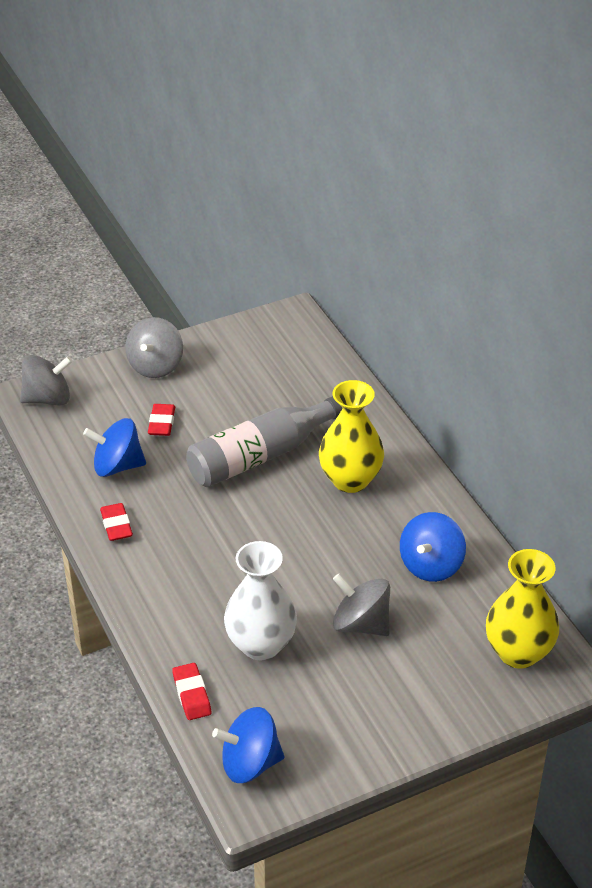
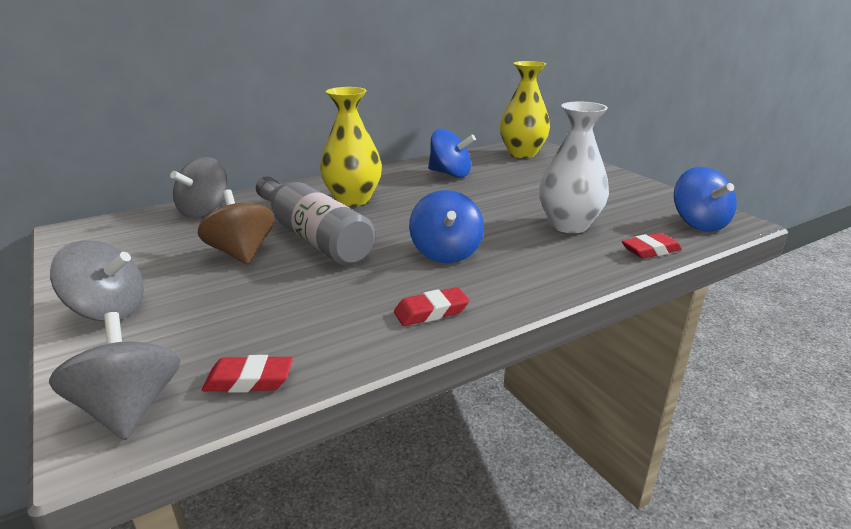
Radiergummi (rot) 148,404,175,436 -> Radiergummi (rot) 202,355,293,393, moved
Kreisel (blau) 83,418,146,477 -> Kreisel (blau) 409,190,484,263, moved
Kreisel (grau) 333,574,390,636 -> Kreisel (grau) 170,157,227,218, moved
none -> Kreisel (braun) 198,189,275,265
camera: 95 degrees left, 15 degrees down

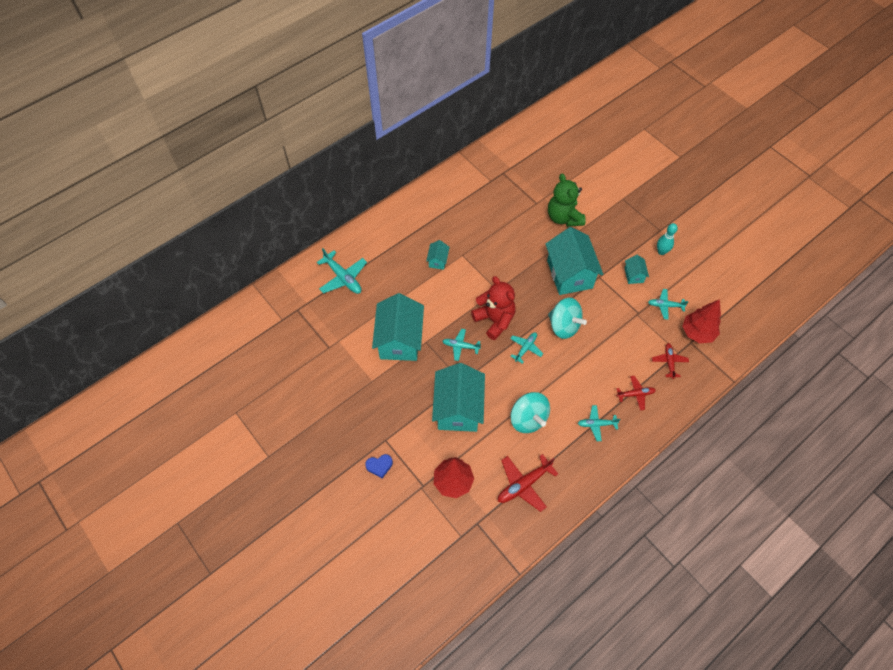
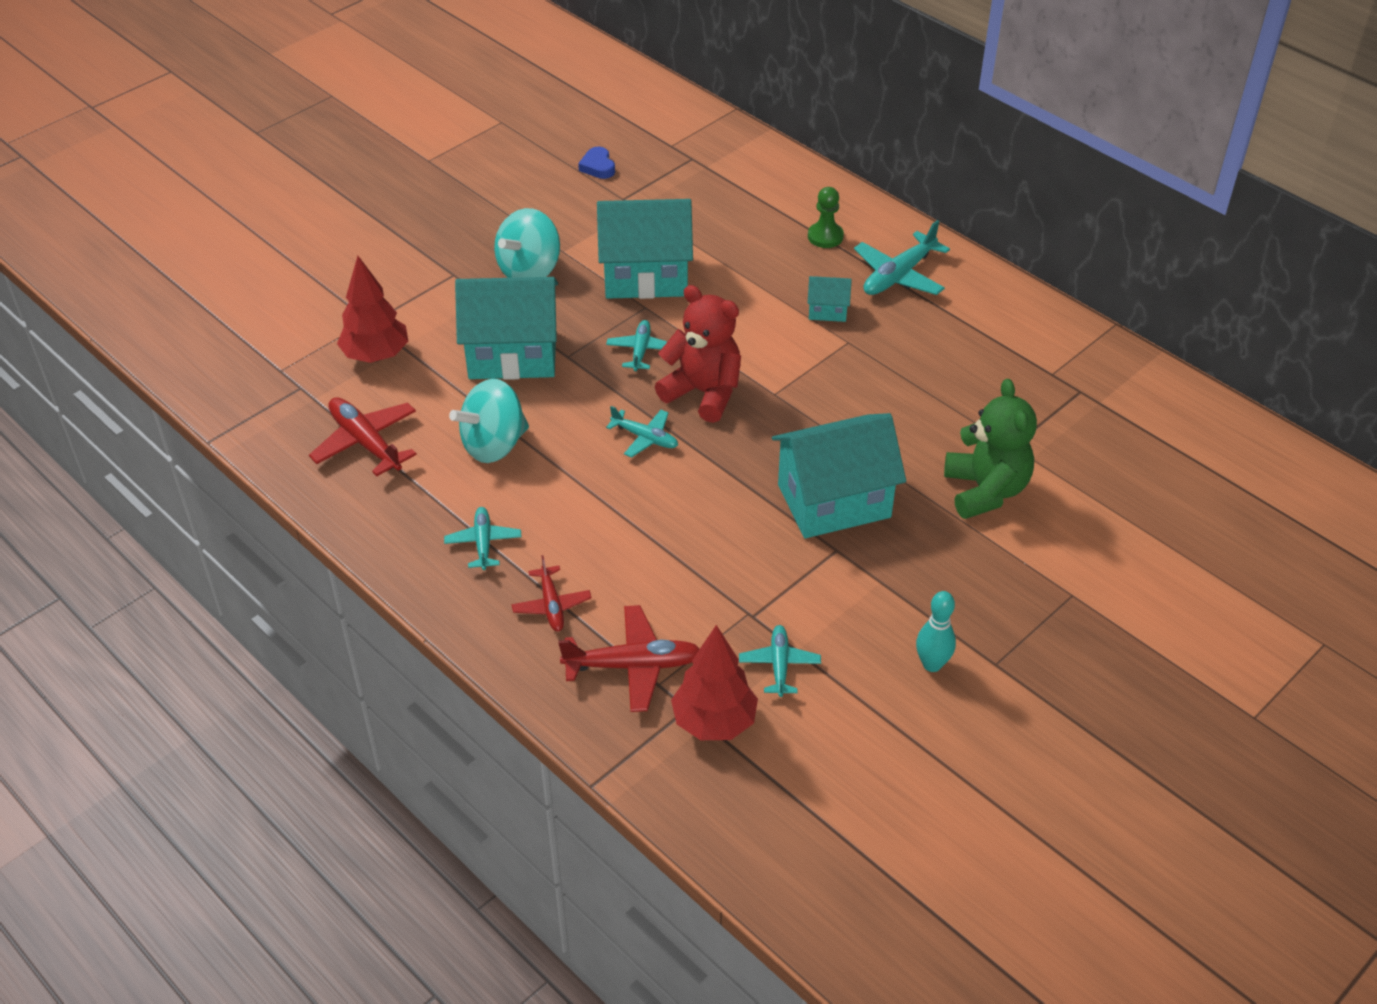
Teddybär (grün) 548,173,586,227 -> Teddybär (grün) 944,379,1037,519, 105 degrees clockwise
Flugzeug (türkis) 317,248,367,294 -> Flugzeug (türkis) 854,220,950,295, moved
Haus (türkis) 625,255,649,284 -> none
Teddybär (rot) 471,276,516,340 -> Teddybär (rot) 655,285,741,423, 105 degrees counterclockwise
Kreisel (türkis) 548,298,587,339 -> Kreisel (türkis) 494,208,560,278, moved
Flugzeug (rot) 652,343,689,379 -> Flugzeug (rot) 558,605,699,712, x1.60
Herz (blau) 365,454,393,478 -> Herz (blau) 578,147,615,179, moved
none -> Bauer (grün) 808,187,844,248
camera: 85 degrees right, 15 degrees down

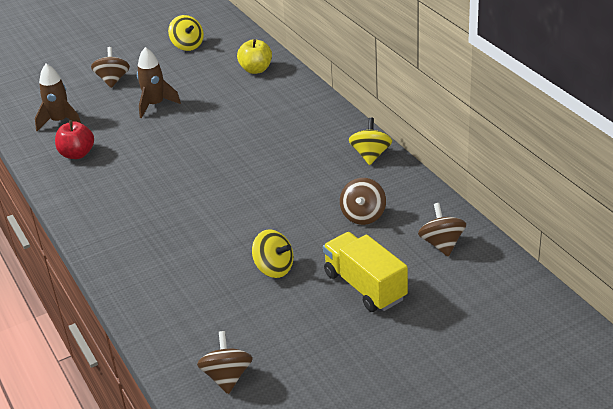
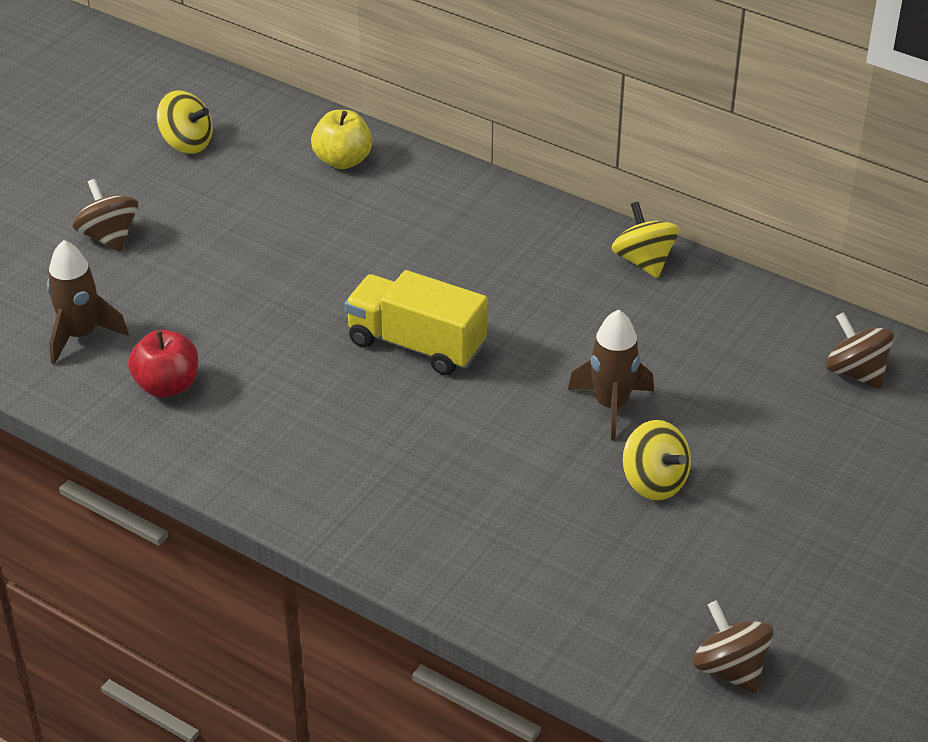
Rakete (braun) 137,47,181,118 -> Rakete (braun) 568,309,654,441, moved
Kreisel (braun) 340,178,386,225 -> none
Kreisel (gelb) 252,229,294,278 -> Kreisel (gelb) 623,420,691,500, 45 degrees clockwise
Lastwagen (gelb) 323,232,408,312 -> Lastwagen (gelb) 345,270,487,375, moved
camera: 30 degrees left, 5 degrees up

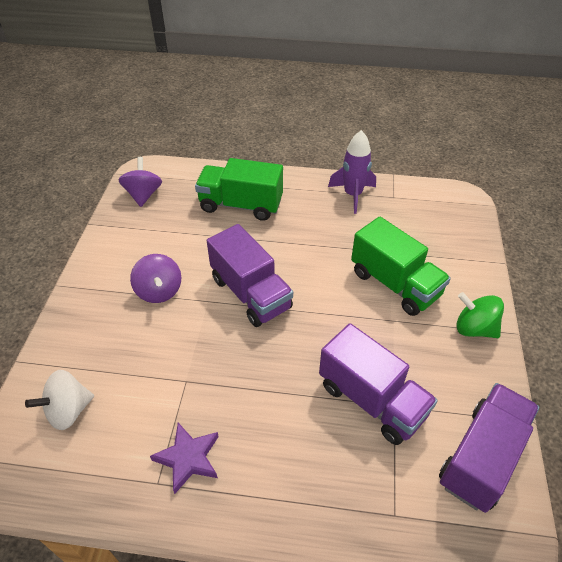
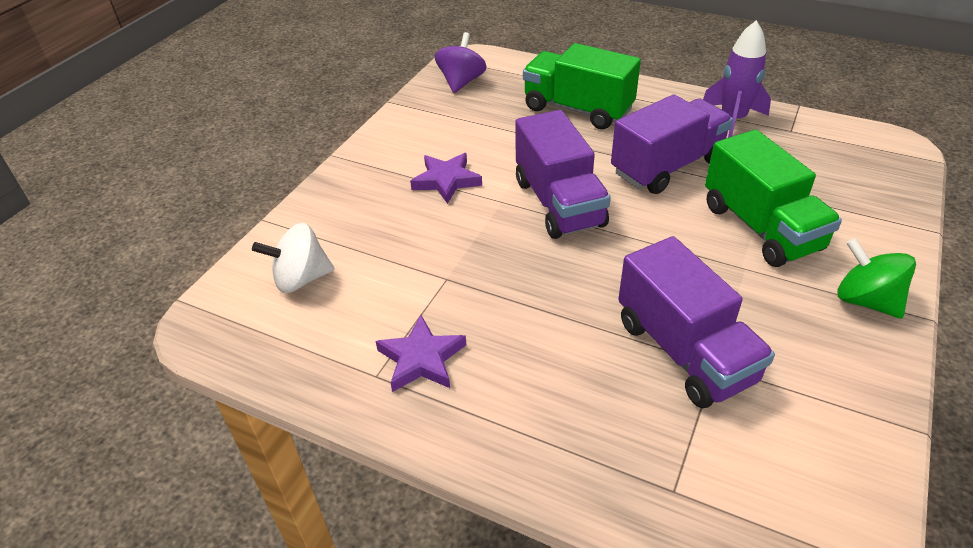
Kreisel (lila) 130,254,181,303 -> Stern (lila) 410,153,482,204
Lastwagen (lila) 439,383,539,513 -> Lastwagen (lila) 611,94,733,194, moved
camera: 20 degrees right, 5 degrees down

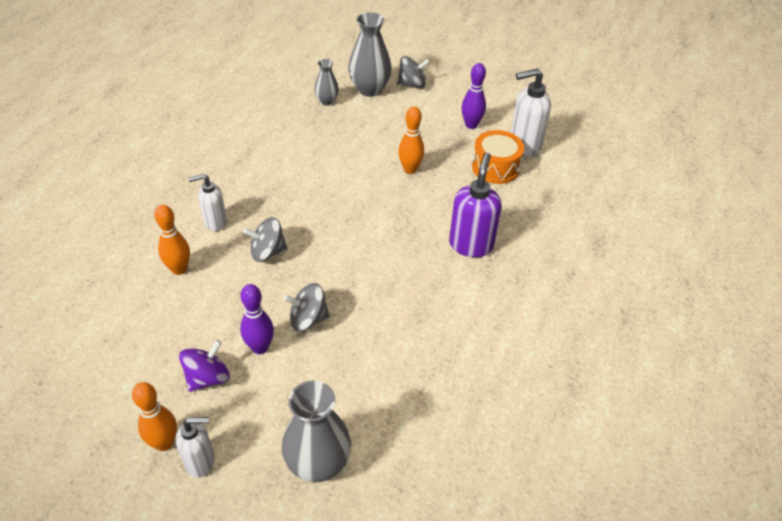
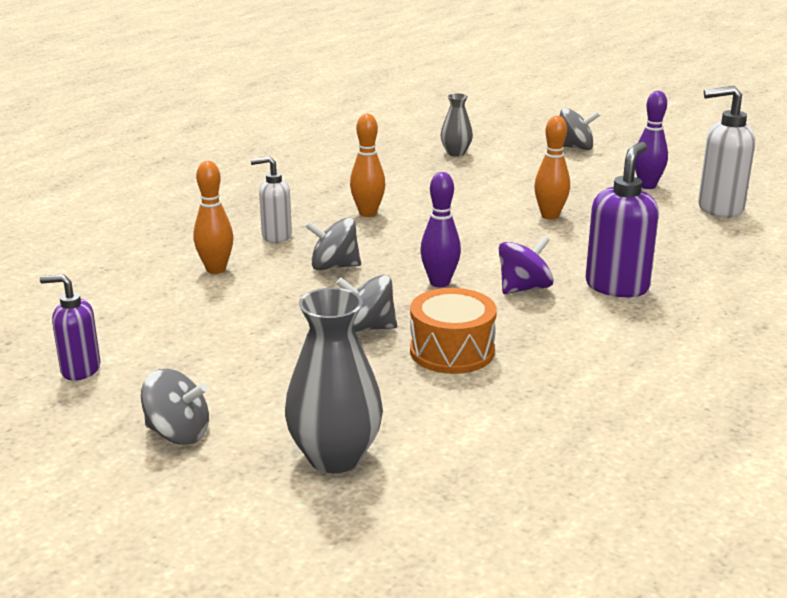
Vase (grau) 348,12,391,97 -> none
Trommel (orange) 472,130,524,184 -> Trommel (orange) 410,288,497,374, moved
Bowlingkegel (lila) 240,284,274,354 -> Bowlingkegel (lila) 420,172,461,287, moved
Kreisel (lila) 179,340,230,392 -> Kreisel (lila) 498,236,554,294, moved
Bowlingkegel (orange) 132,382,177,451 -> Bowlingkegel (orange) 350,114,385,217, moved
Seifenspender (weiß) 176,417,215,477 -> Kreisel (grau) 141,369,209,445
none -> Seifenspender (lila) 40,274,101,381
camera: 15 degrees right, 20 degrees down

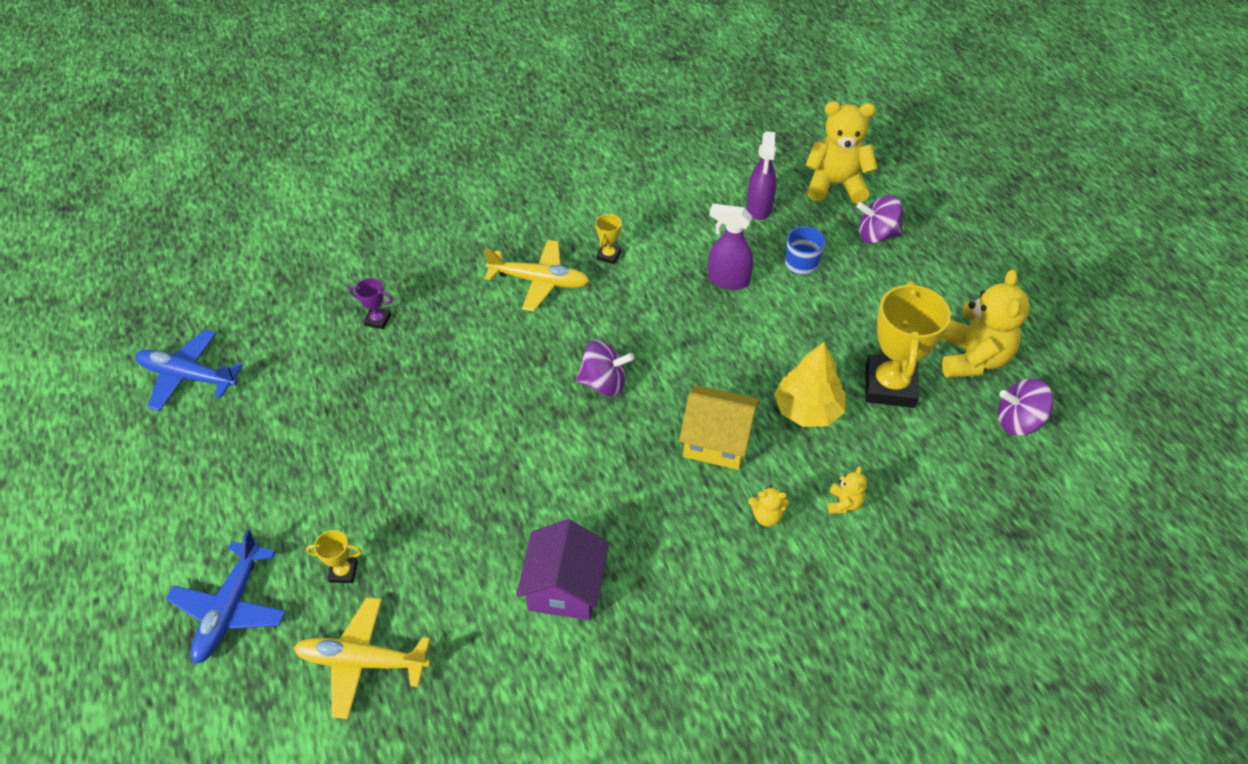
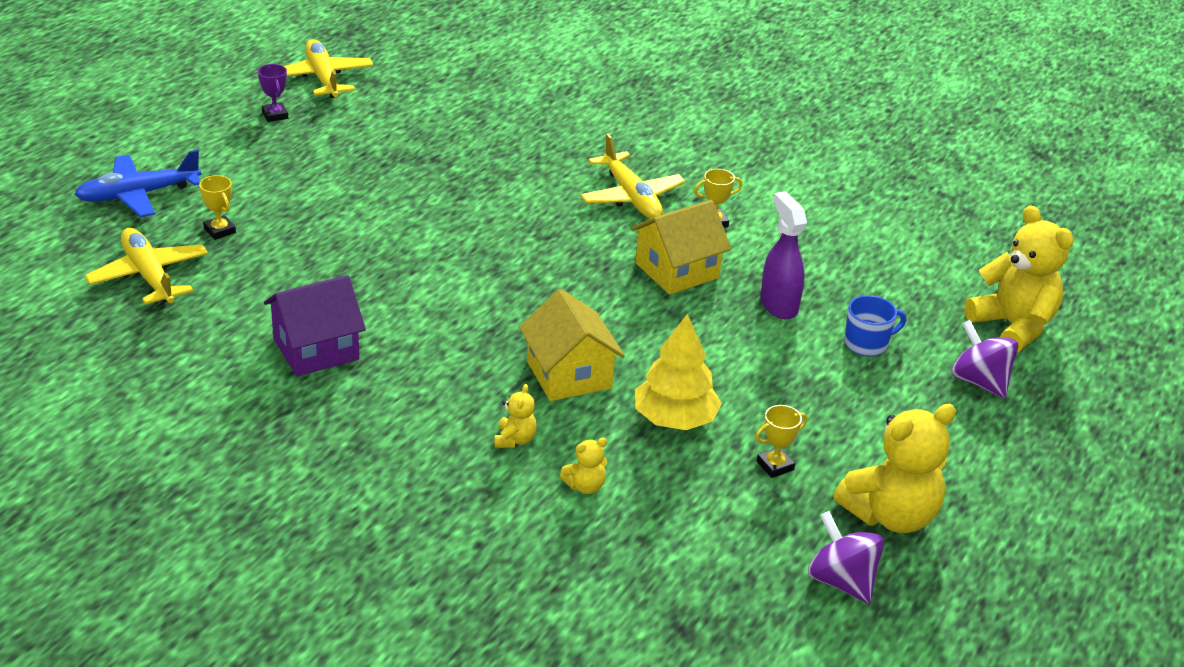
Sprühflasche (lila) 747,131,776,220 -> none
Pokal (lila) 349,278,393,329 -> Pokal (lila) 258,64,288,122, moved
Pokal (gelb) 865,281,951,408 -> Pokal (gelb) 755,405,807,478, x0.44
Flugzeug (blau) 135,330,243,411 -> Flugzeug (gelb) 284,39,374,98
Kreisel (lila) 576,340,634,396 -> none
Teddybär (gelb) 748,486,789,527 -> Teddybär (gelb) 494,384,537,448, 135 degrees counterclockwise
none -> Haus (gelb) 631,200,731,295
camera: 50 degrees right, 15 degrees down

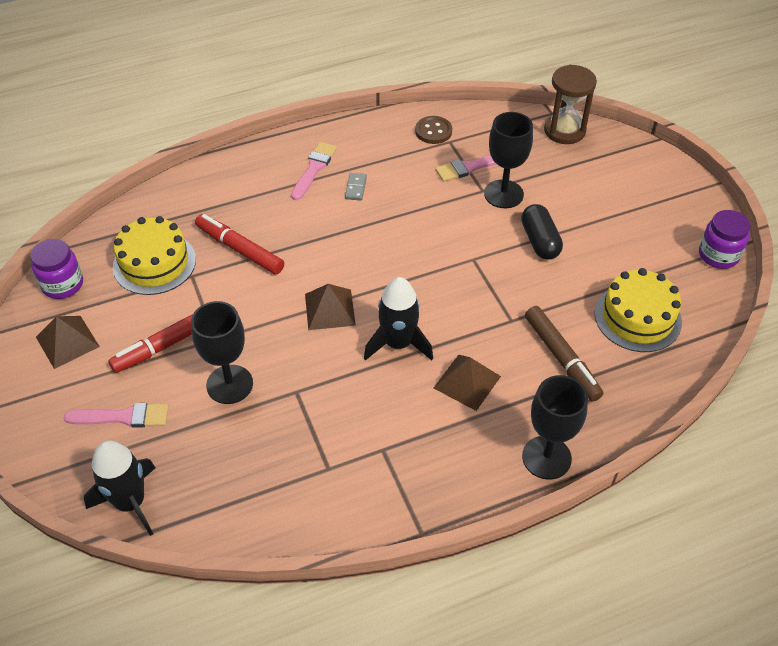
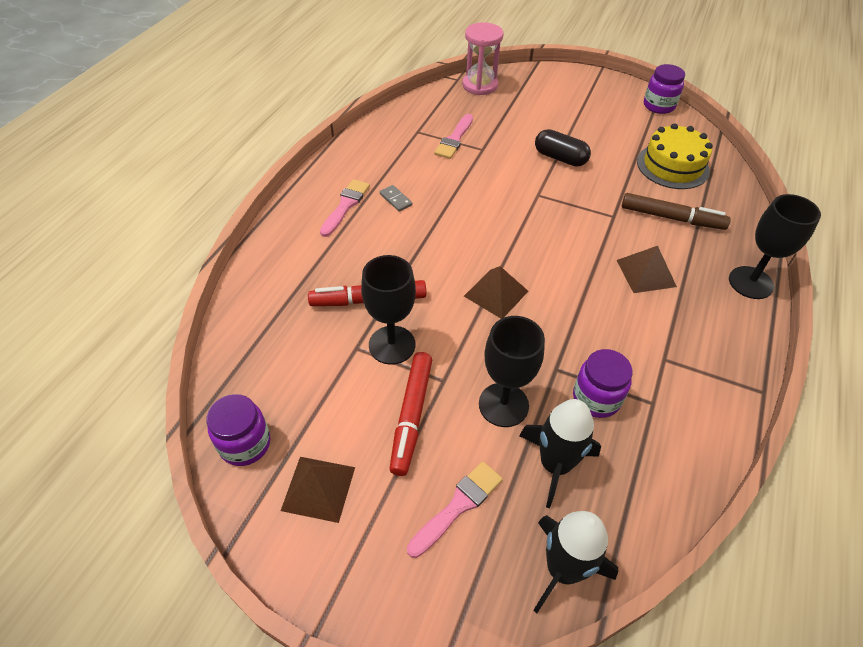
Sanduhr (braun) 544,65,597,144 -> Sanduhr (rosa) 462,22,503,95
Kelch (schwarz) 484,112,533,208 -> Kelch (schwarz) 361,255,416,365, moved
Knopf (braun) 415,116,452,144 -> none
Pinsel (rosa) 291,142,337,201 -> Pinsel (rosa) 320,179,370,237, 45 degrees clockwise
Kuchen (gelb) 113,216,196,295 -> none
Rakete (schwarz) 364,277,433,361 -> Rakete (schwarz) 519,399,601,508, moved
none -> Einmachglas (lila) 573,349,633,418
camera: 45 degrees left, 0 degrees up

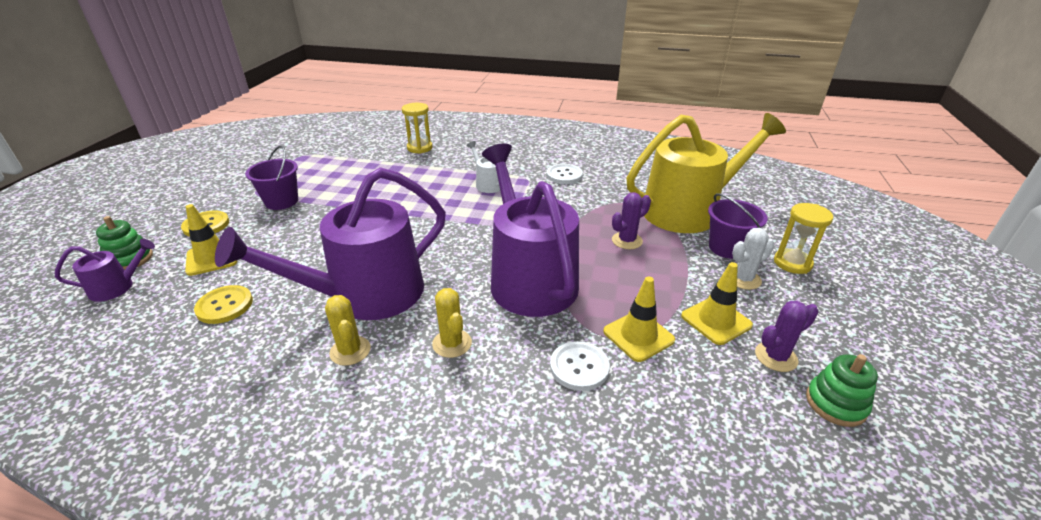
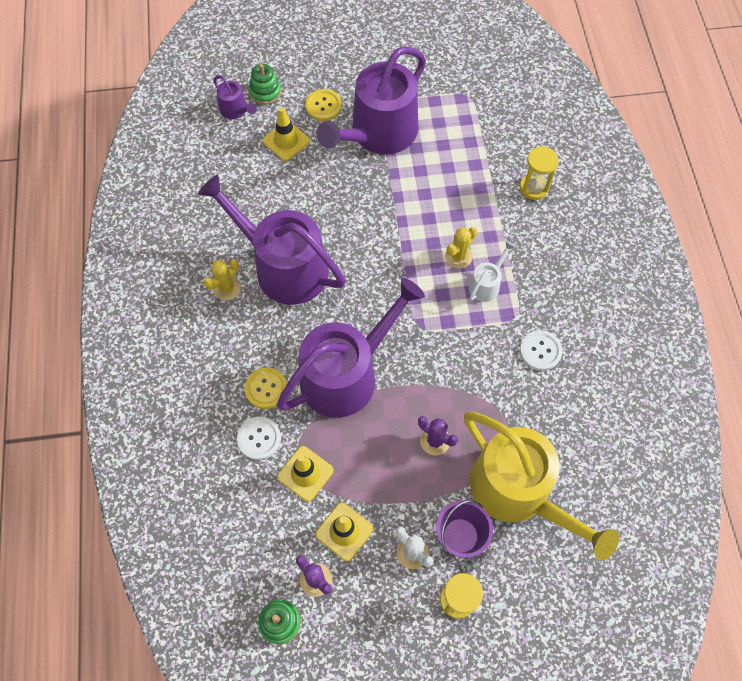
Eimer (lila) 245,145,298,210 -> Gießkanne (lila) 317,46,426,155
Knopf (gelb) 194,285,253,324 -> Knopf (gelb) 245,367,287,409, moved
Kaktus (gelb) 432,288,472,358 -> Kaktus (gelb) 445,227,477,269, moved
camera: 70 degrees right, 30 degrees up

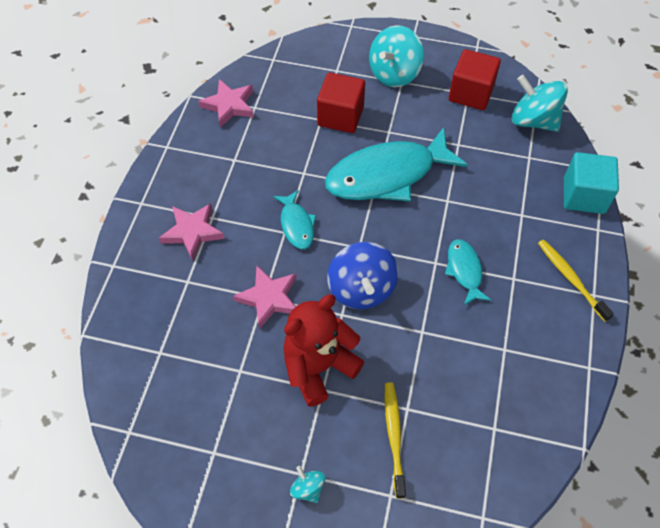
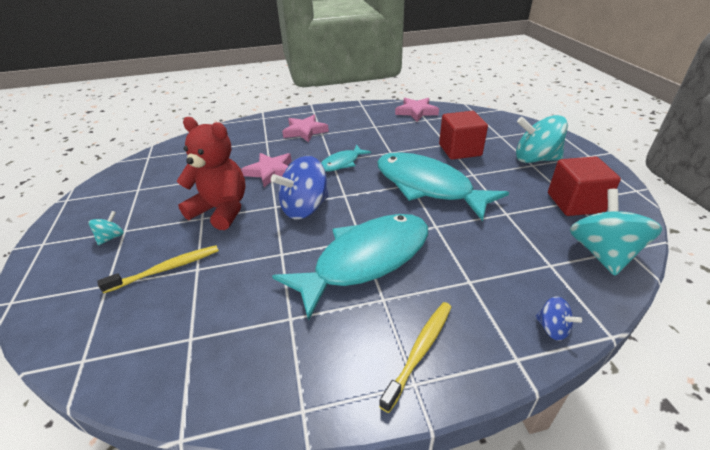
Kubus (türkis) 564,152,619,214 -> Kreisel (blau) 535,296,582,341
Fisch (türkis) 445,239,491,305 -> Fisch (türkis) 272,214,428,321, x2.09
camera: 65 degrees right, 20 degrees down

